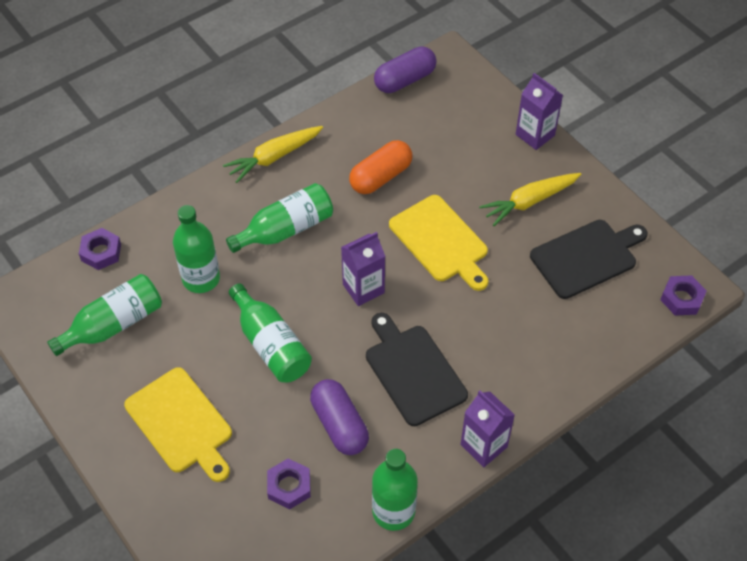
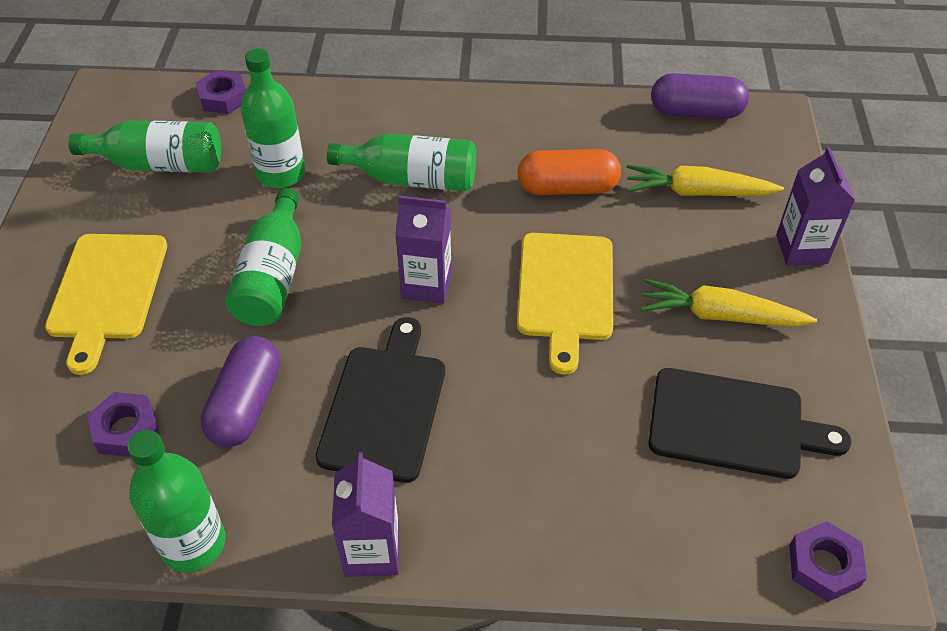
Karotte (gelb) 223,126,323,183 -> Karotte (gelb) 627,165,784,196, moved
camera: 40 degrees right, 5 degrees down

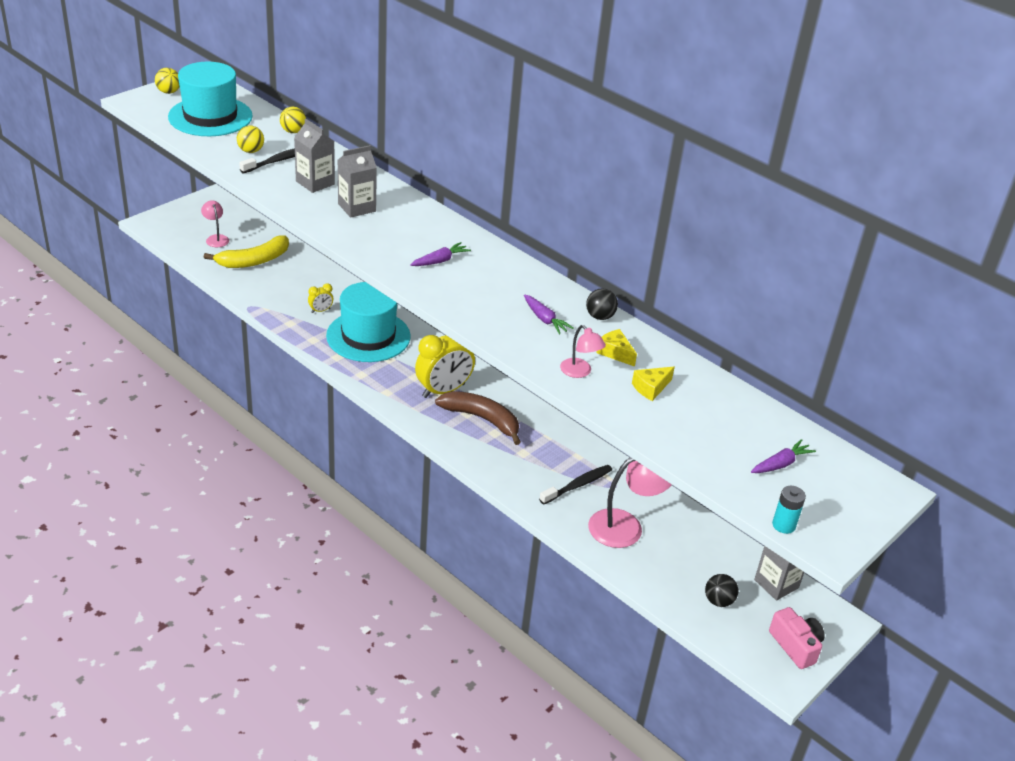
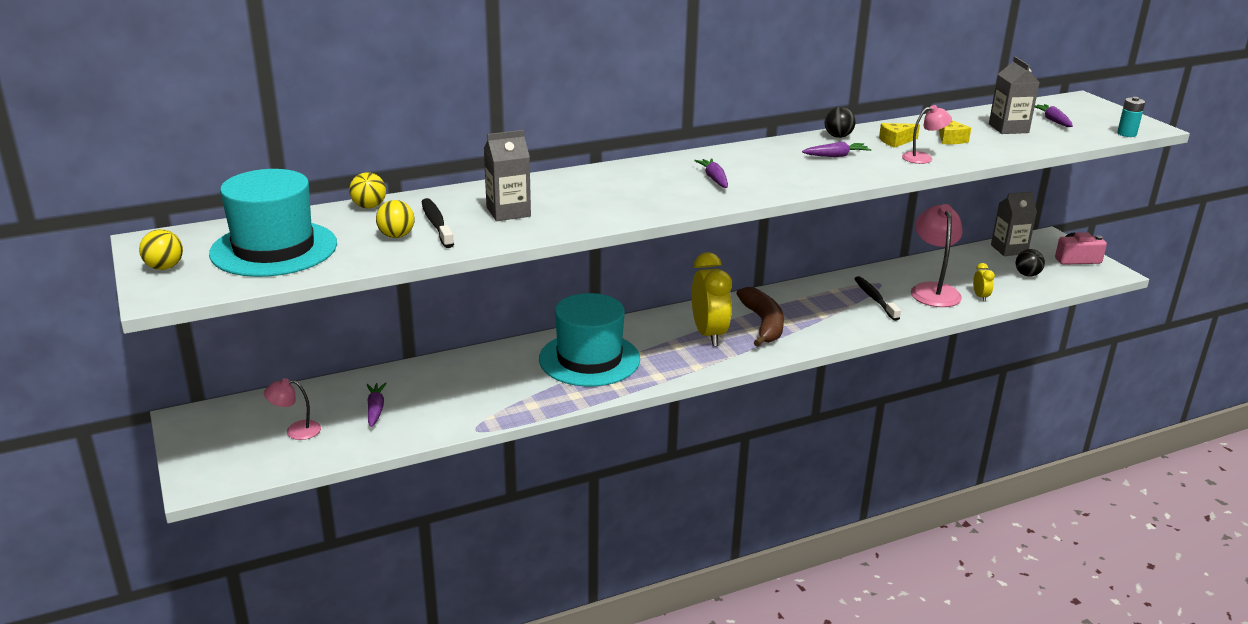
Getränkekarton (grau) 338,145,377,218 -> Getränkekarton (grau) 989,56,1040,134, moved
Banane (gelb) 204,236,289,268 -> Karotte (lila) 366,383,387,427
Wecker (gelb) 308,283,333,313 -> Wecker (gelb) 973,263,995,302, moved
Banane (braun) 435,391,521,445 -> Banane (braun) 736,287,784,347, 120 degrees clockwise
camera: 65 degrees left, 10 degrees down

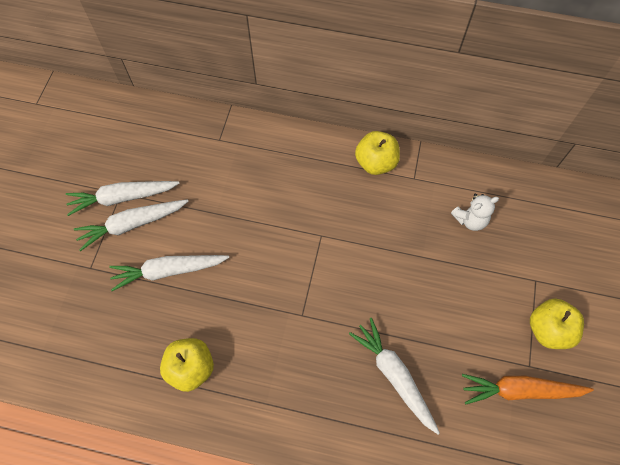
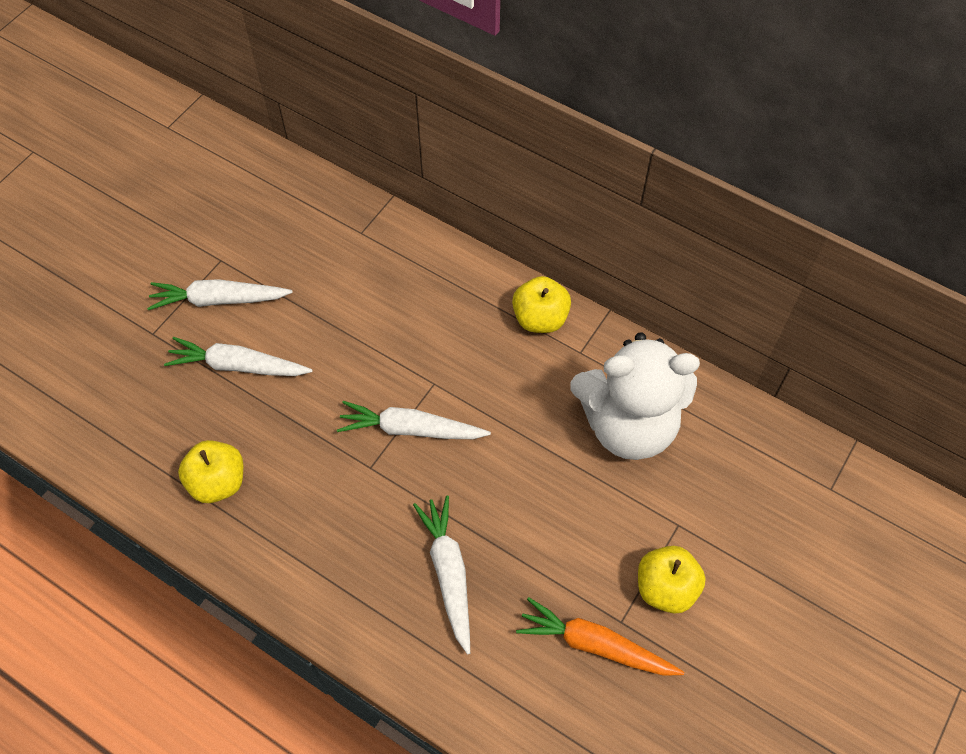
Karotte (weiß) 66,181,180,216 -> Karotte (weiß) 337,401,491,439, moved
Teddybär (weiß) 451,194,499,231 -> Teddybär (weiß) 570,332,700,460, x2.40
camera: 20 degrees right, 5 degrees down

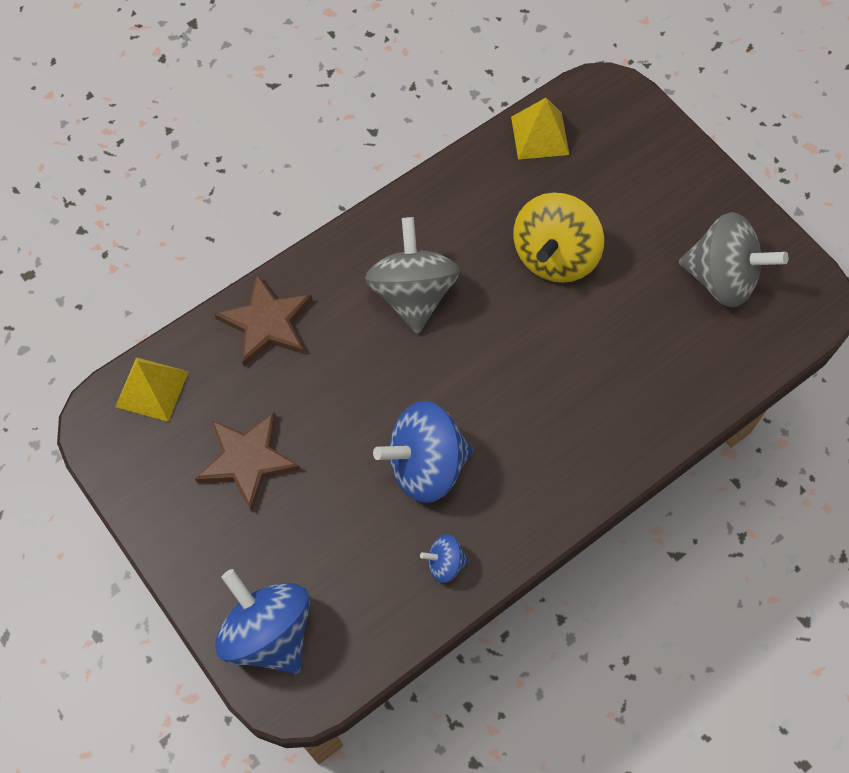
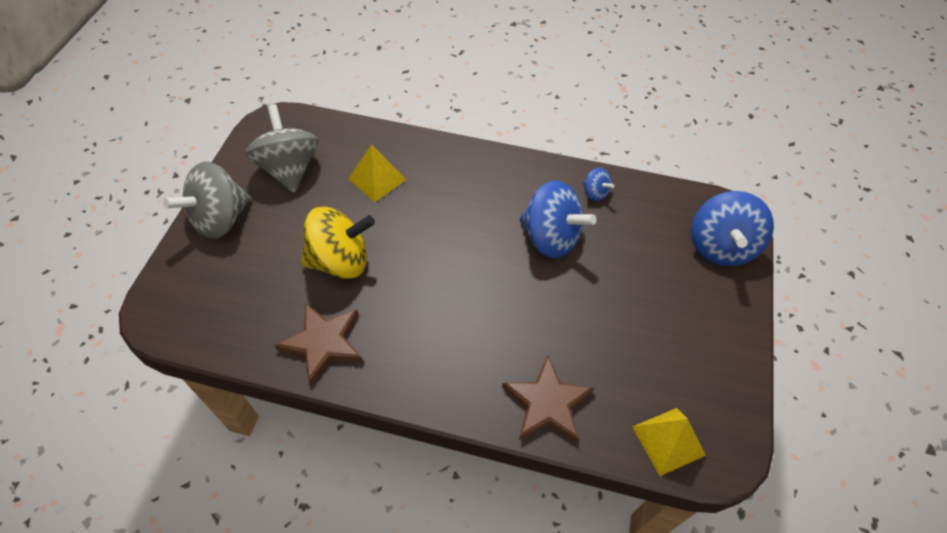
Pyramide (gelb) 511,98,570,160 -> Pyramide (gelb) 348,144,406,202, moved
Kreisel (grau) 365,217,460,334 -> Kreisel (grau) 163,162,251,239, moved
Stern (braun) 195,412,301,512 -> Stern (braun) 275,303,363,385, moved
camera: 130 degrees left, 10 degrees down

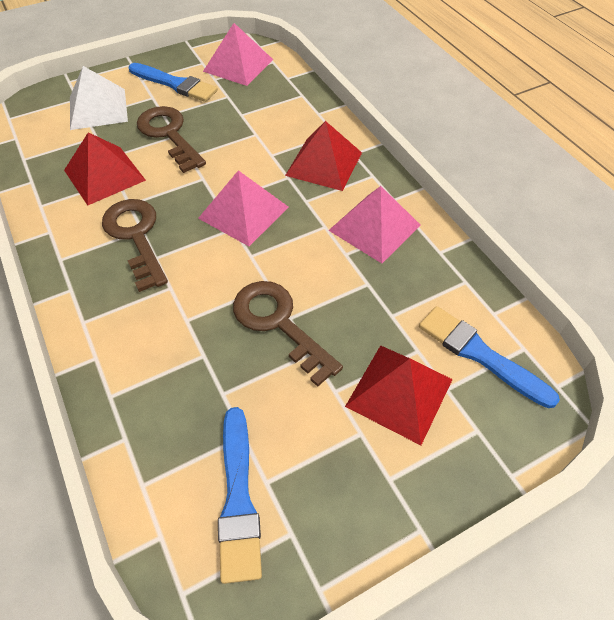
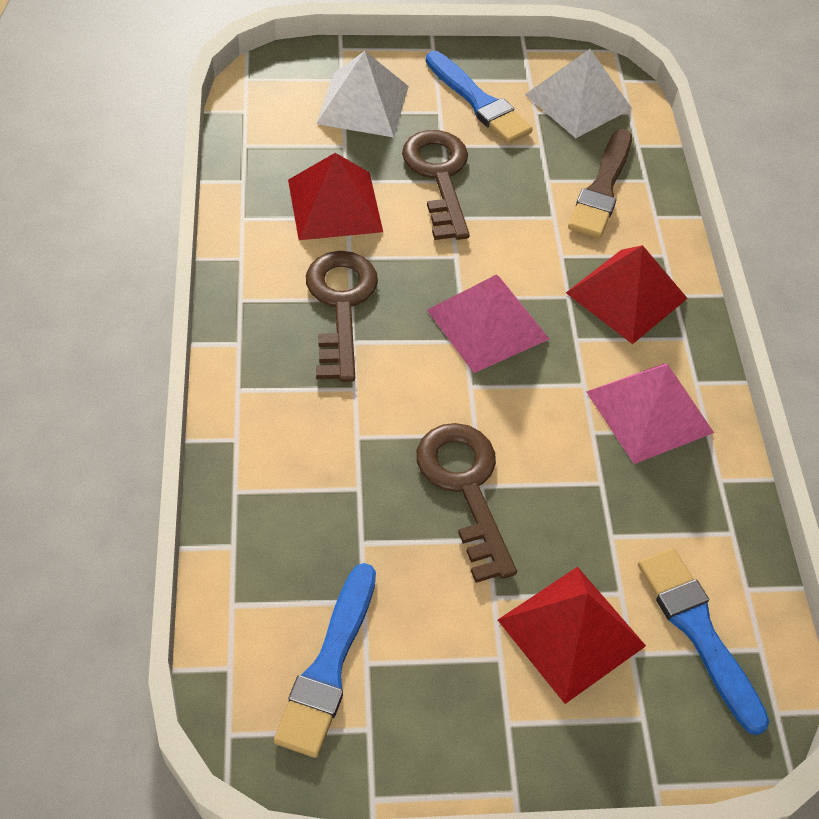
Pyramide (rosa) 203,23,273,86 -> Pyramide (weiß) 525,49,632,138
none -> Pinsel (braun) 568,129,632,238
camera: 20 degrees right, 0 degrees up

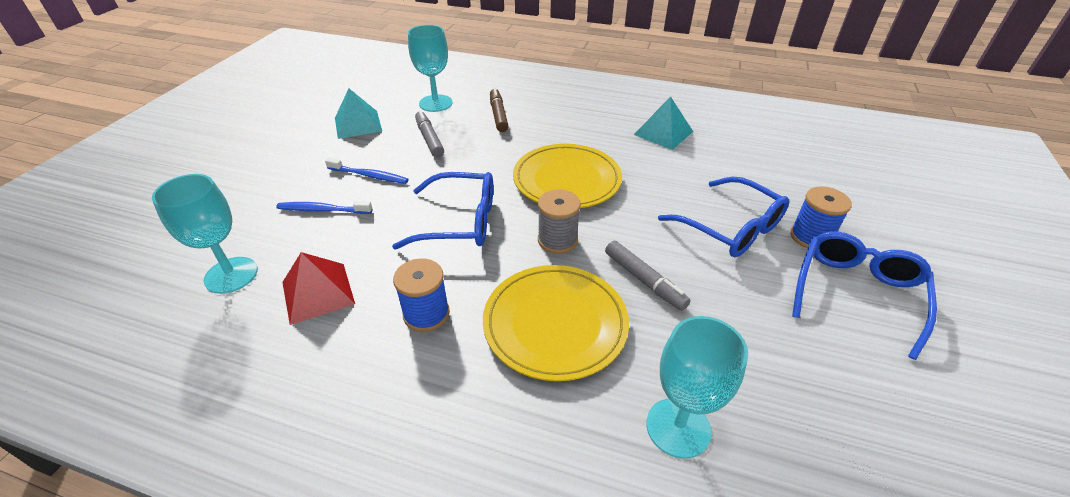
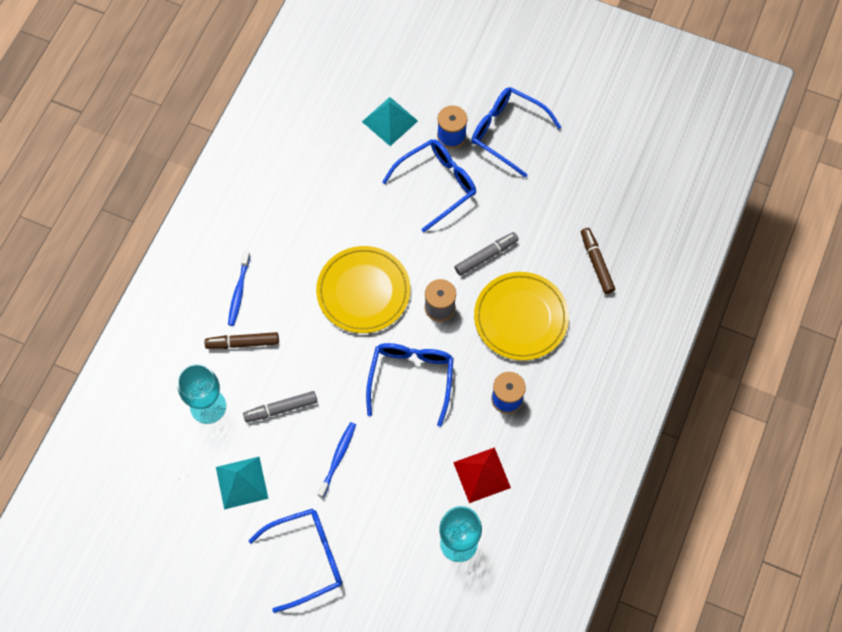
Pyramide (türkis) 634,96,693,150 -> Pyramide (türkis) 362,97,418,146, moved
Zahnbürste (blau) 276,201,373,214 -> Zahnbürste (blau) 228,252,250,326, moved
Kelch (türkis) 646,316,748,459 -> Filzstift (braun) 581,228,615,294
none -> Brille (blau) 249,508,342,613
camera: 85 degrees left, 25 degrees up

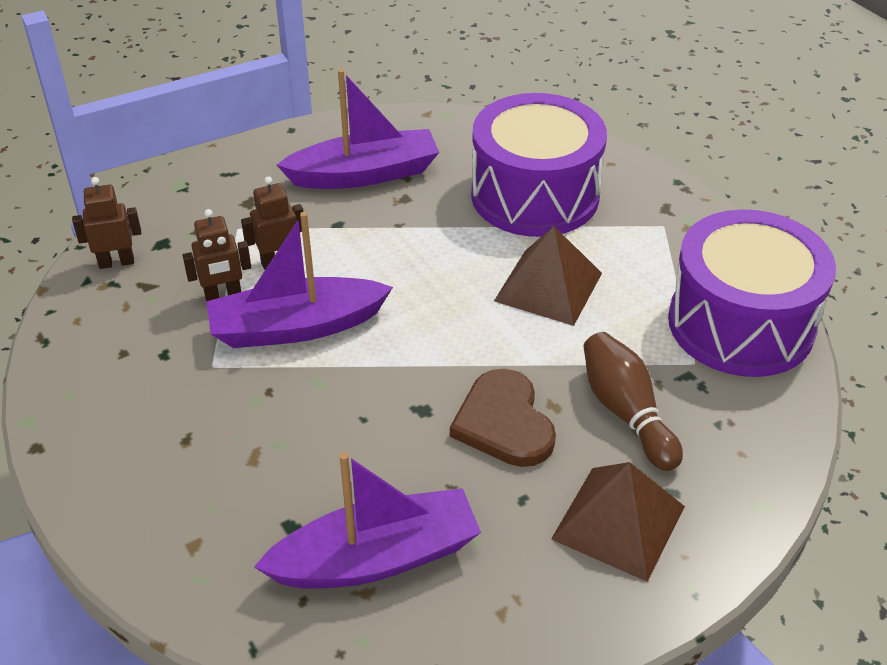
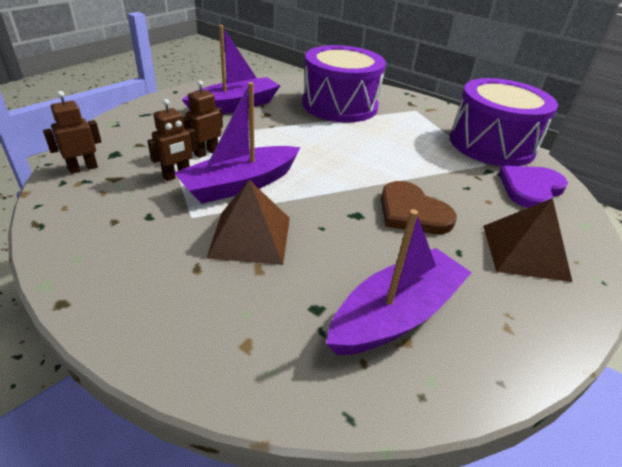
Pyramide (braun) 494,226,602,326 -> Pyramide (braun) 206,180,290,265, moved
Bowlingkegel (braun) 583,332,683,471 -> none
none -> Herz (lila) 499,166,568,208
camera: 25 degrees left, 5 degrees down

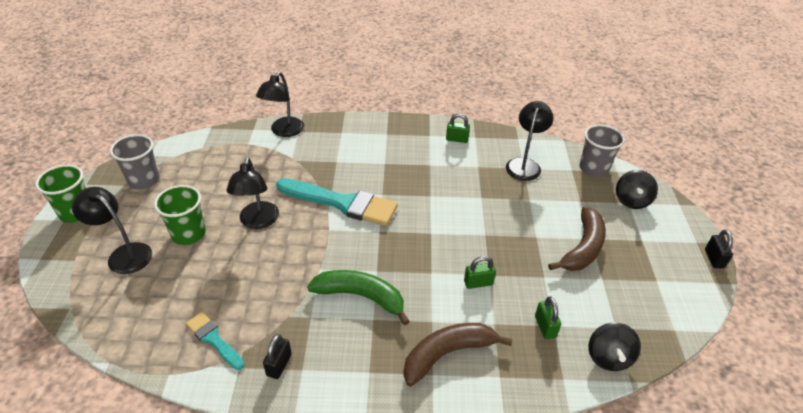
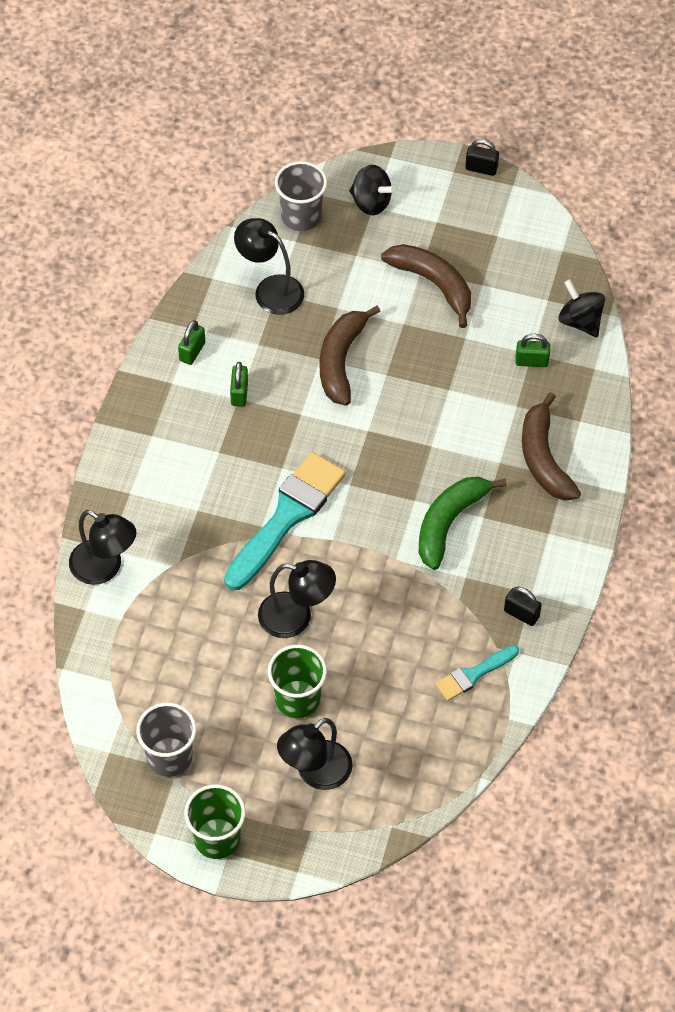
Vorhängeschloss (grün) 464,256,496,289 -> Vorhängeschloss (grün) 230,362,248,407, moved
Kreisel (schwarz) 588,323,641,371 -> Kreisel (schwarz) 558,279,605,337, 150 degrees counterclockwise
none -> Banane (braun) 320,306,380,406
camera: 75 degrees left, 15 degrees up

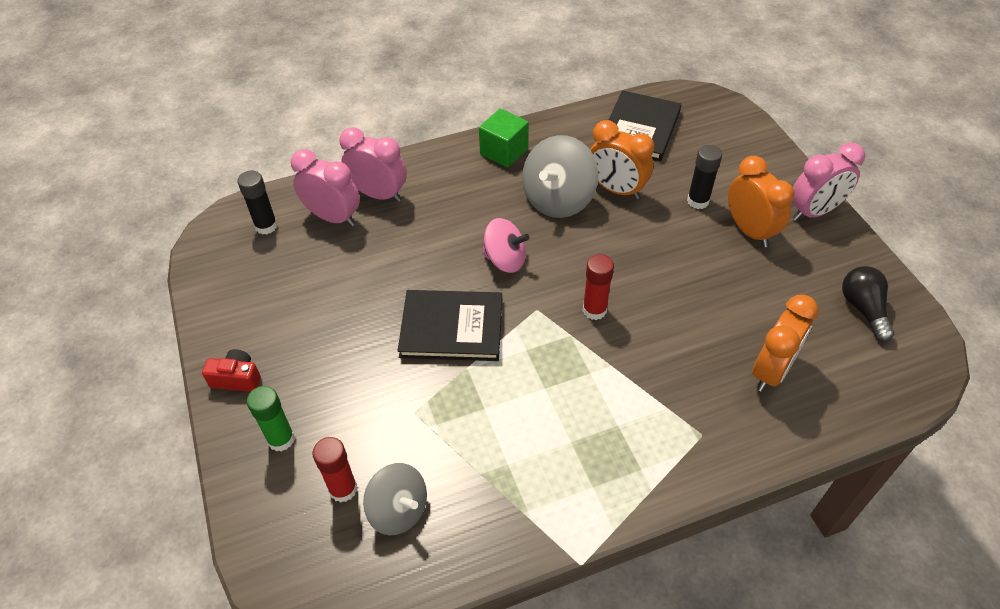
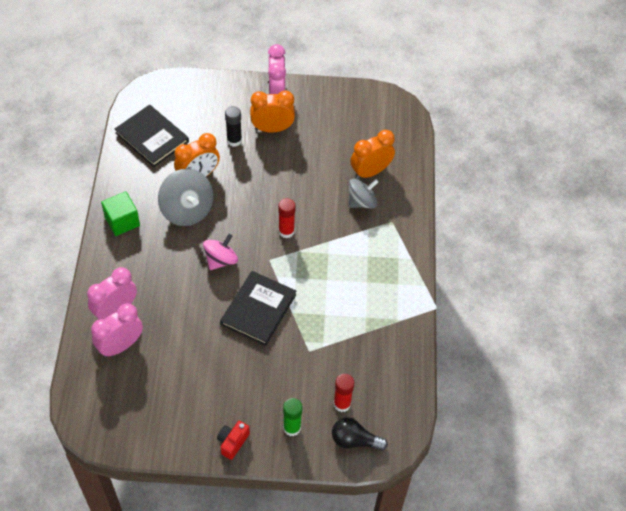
Klebestift (schwarz) 238,170,278,235 -> none
Glühbirne (schwarz) 842,266,894,342 -> Glühbirne (schwarz) 332,418,388,451, moved
Wecker (orange) 752,295,819,392 -> Wecker (orange) 350,130,395,179, 90 degrees counterclockwise
Kreisel (grau) 363,463,427,535 -> Kreisel (grau) 348,179,379,208, moved
camera: 70 degrees left, 5 degrees up

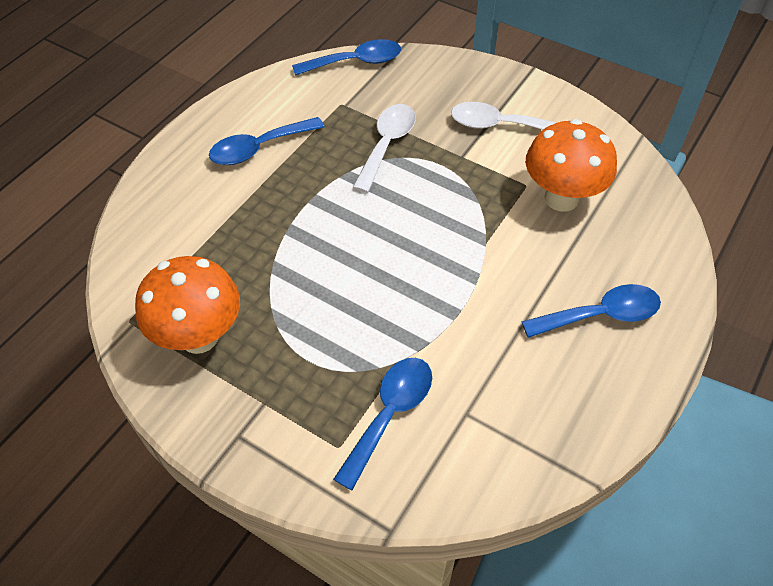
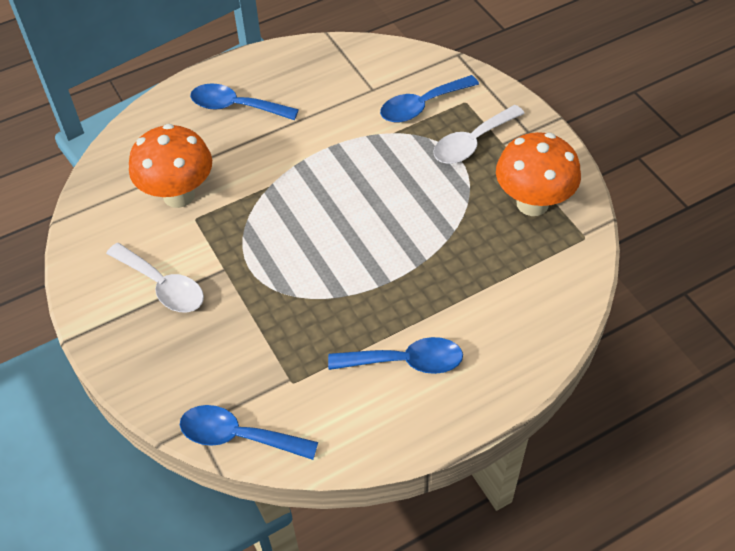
Löffel (weiß) 352,104,416,193 -> Löffel (weiß) 433,105,525,164, moved
camera: 150 degrees left, 0 degrees up

